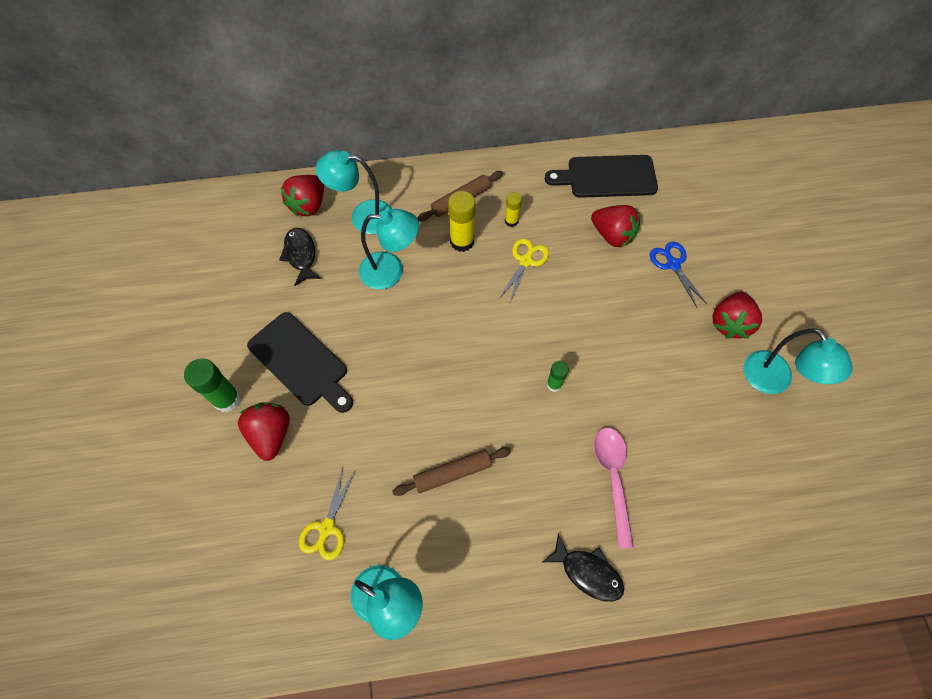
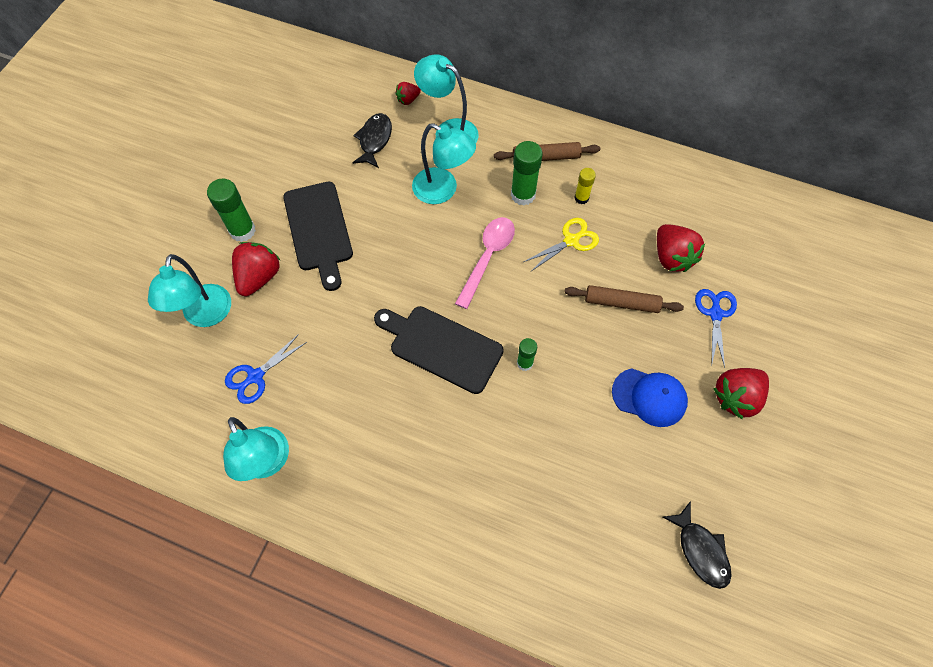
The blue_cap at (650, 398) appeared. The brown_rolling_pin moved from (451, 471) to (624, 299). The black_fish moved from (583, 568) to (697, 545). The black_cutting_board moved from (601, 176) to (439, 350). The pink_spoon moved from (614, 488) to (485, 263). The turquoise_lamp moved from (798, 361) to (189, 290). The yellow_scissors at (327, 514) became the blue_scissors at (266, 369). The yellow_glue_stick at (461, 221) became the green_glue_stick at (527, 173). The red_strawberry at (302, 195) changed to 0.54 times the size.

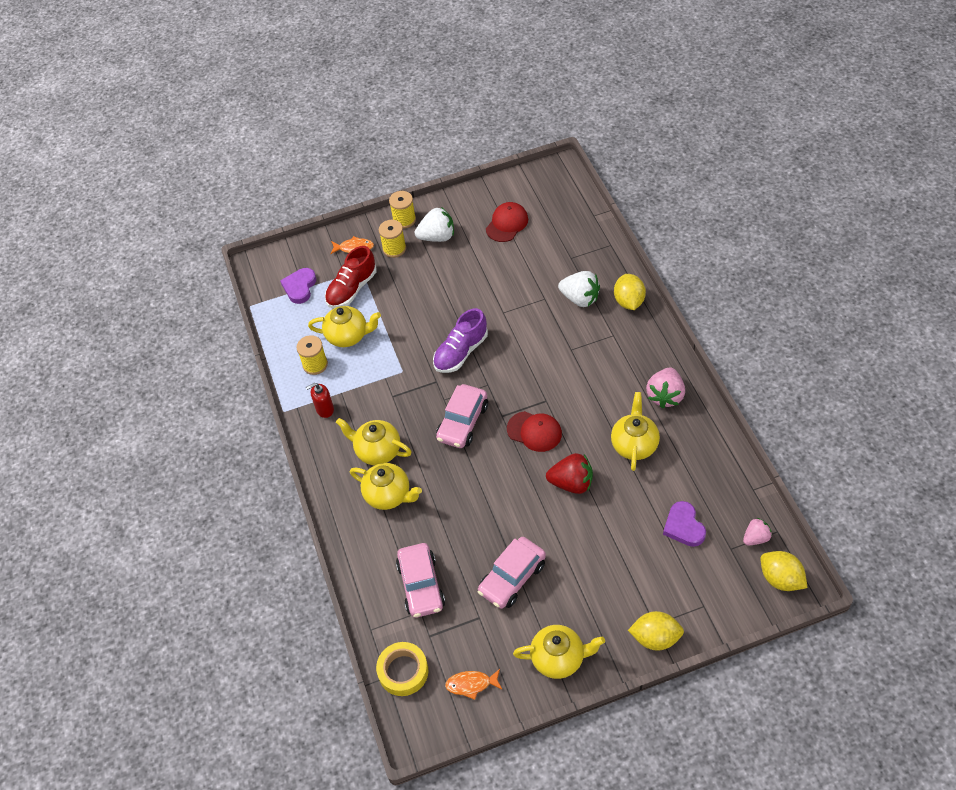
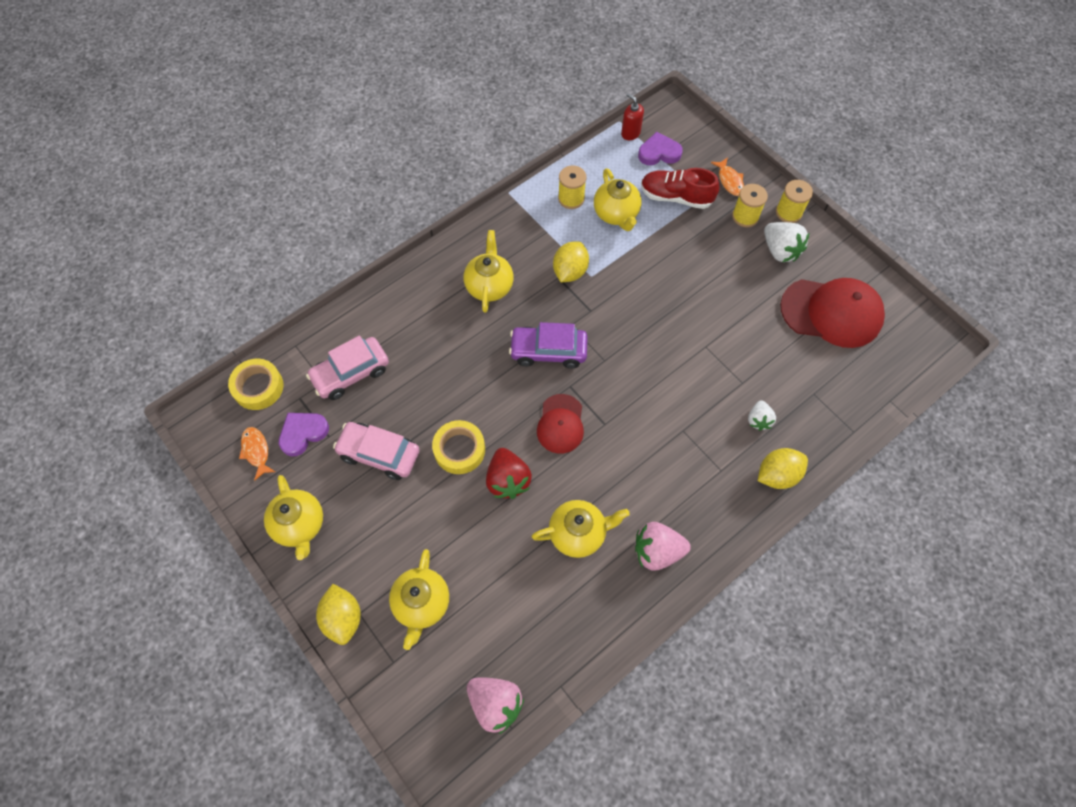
The purple_shoe at (460, 340) disappeared. The yellow_tape at (458, 447) appeared. The red_soap_dispenser moved from (320, 400) to (632, 116). The yellow_teapot moved from (386, 486) to (419, 599). The purple_heart moved from (684, 524) to (304, 434). The yellow_lemon moved from (784, 571) to (571, 261). The pink_car at (462, 416) became the purple_car at (548, 345). The red_cap at (507, 222) changed to 1.69 times the size. The white_strawberry at (579, 289) changed to 0.61 times the size. The pink_strawberry at (757, 532) changed to 1.63 times the size.

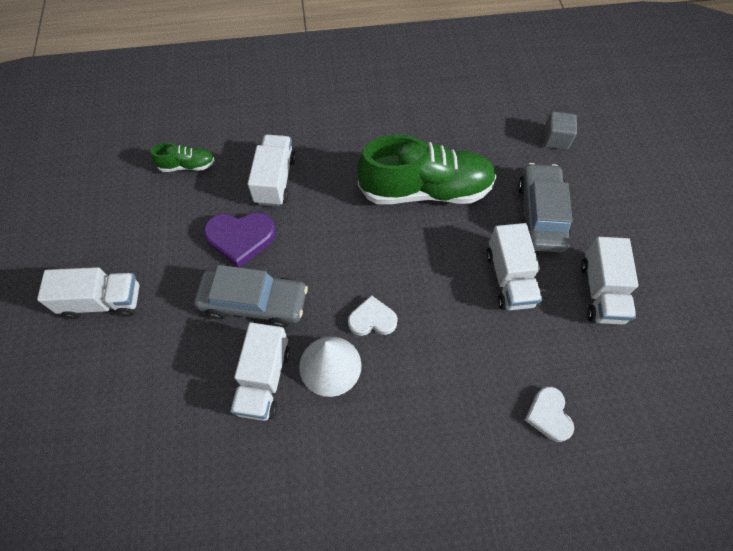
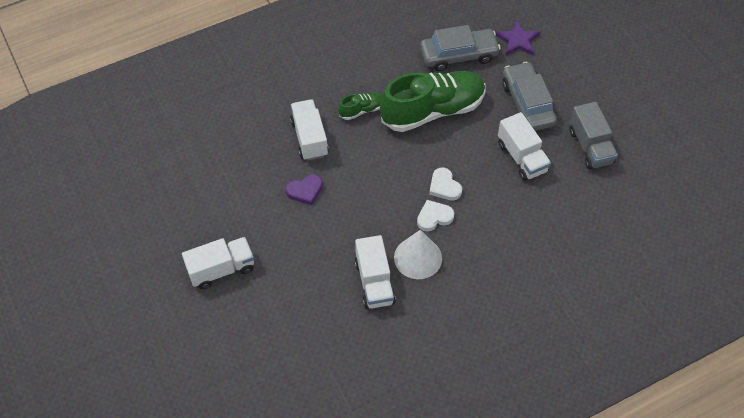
The green_shoe moved from (182, 157) to (360, 106). The grey_car moved from (251, 296) to (460, 48). The white_heart moved from (549, 414) to (445, 184). The grey_cube at (560, 130) was replaced by the purple_star at (517, 38). The white_truck at (609, 281) became the grey_truck at (593, 135). The purple_heart at (240, 240) changed to 0.65 times the size.

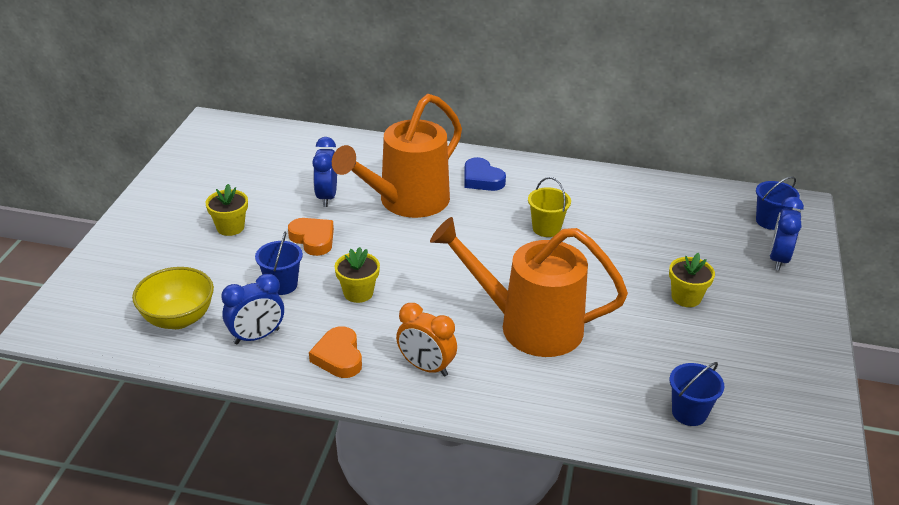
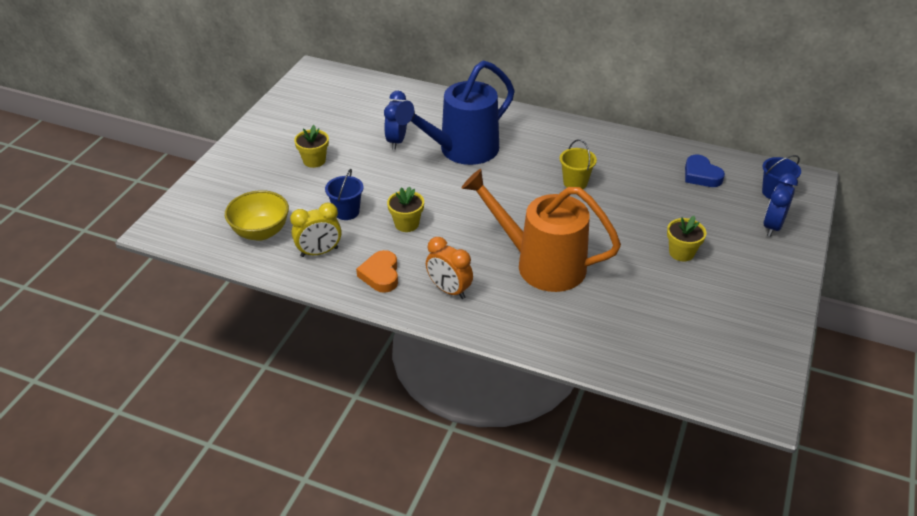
The orange_heart at (311, 237) disappeared. The blue_bucket at (697, 394) disappeared. The blue_heart moved from (485, 174) to (705, 171). The blue_clock at (252, 309) became the yellow_clock at (316, 230). The orange_watering_can at (397, 156) became the blue_watering_can at (455, 112).

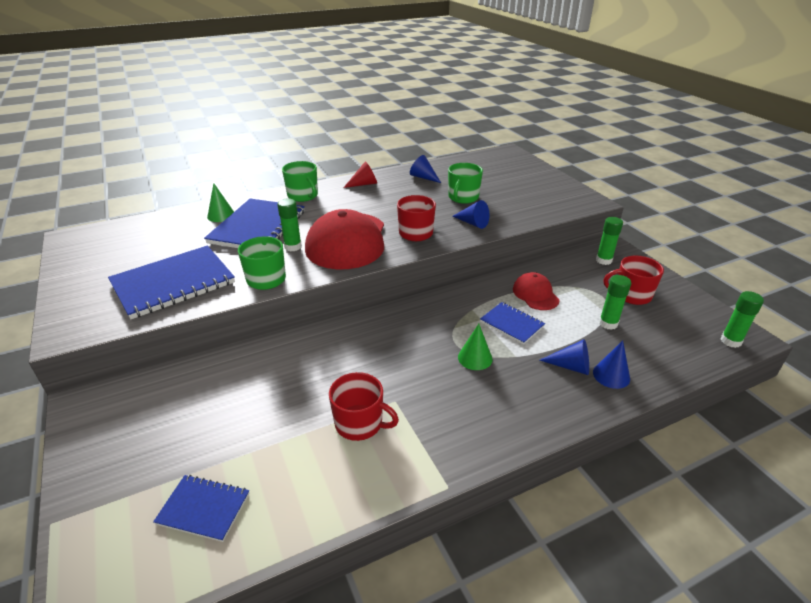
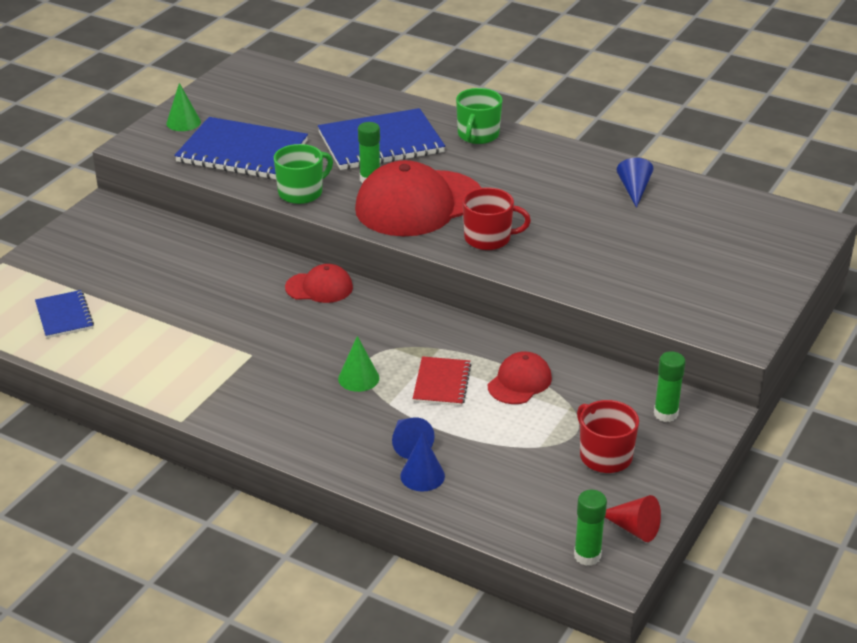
The red_mug at (364, 406) disappeared. The green_mug at (465, 183) disappeared. The blue_cone at (470, 214) disappeared. The green_glue_stick at (615, 302) disappeared. The red_cap at (319, 283) appeared. The green_cone moved from (220, 202) to (183, 107). The red_cone moved from (360, 174) to (633, 518). The blue_notebook at (512, 323) became the red_notebook at (442, 381).

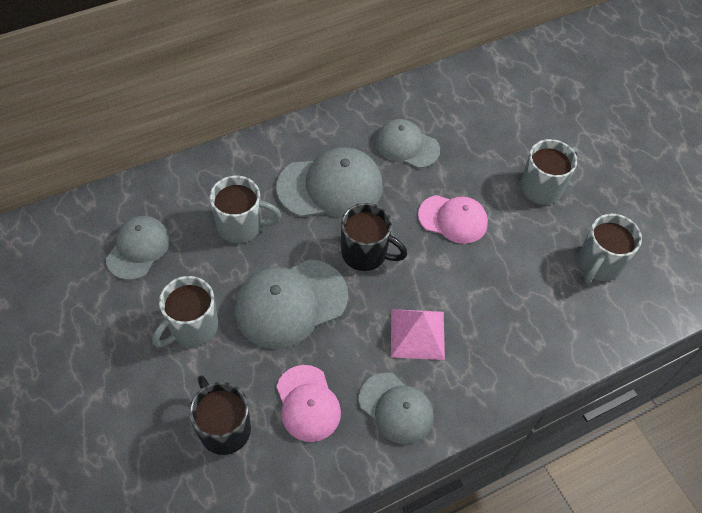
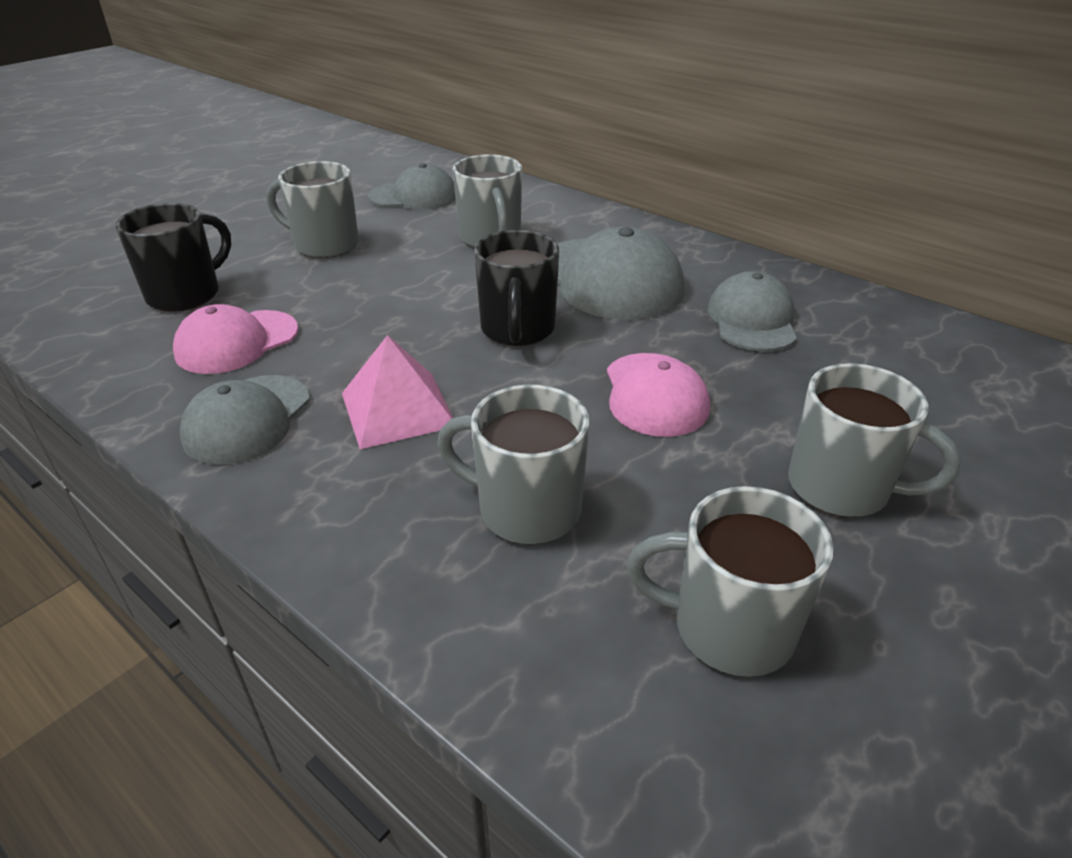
The grey_cap at (291, 304) disappeared. The grey_mug at (513, 464) appeared.

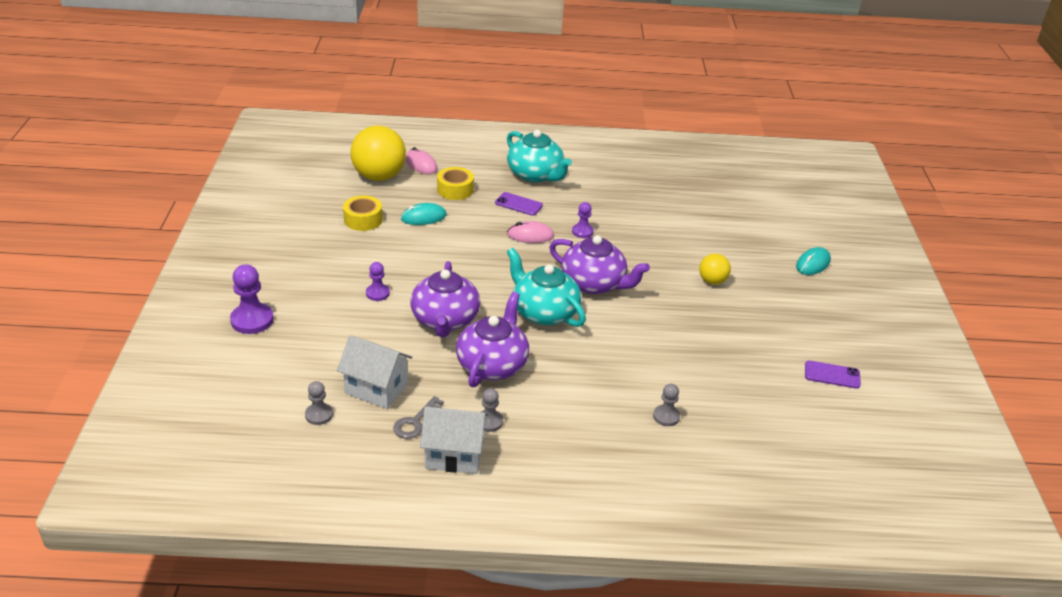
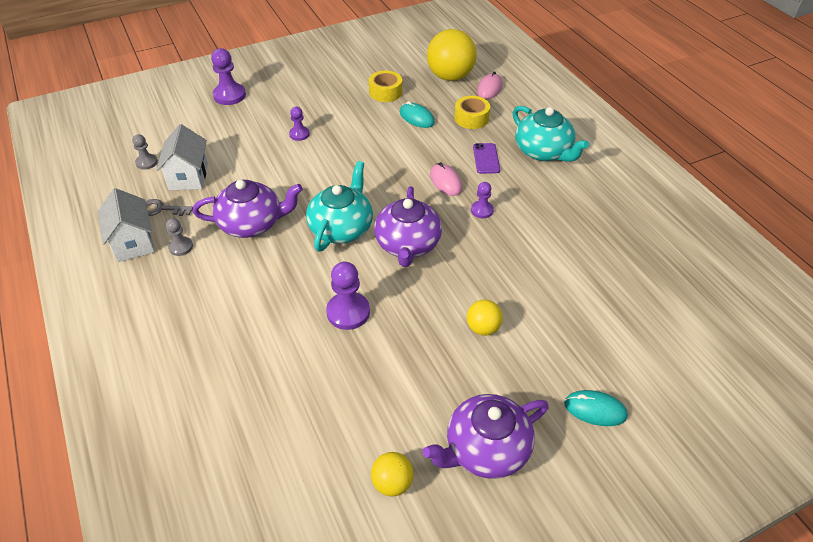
The grey_pawn at (666, 405) disappeared. The purple_pawn at (348, 296) appeared. The purple_teapot moved from (445, 299) to (486, 436). The purple_phone at (833, 375) was replaced by the yellow_ball at (392, 474). The turquoise_teapot at (539, 156) turned 60 degrees counterclockwise.

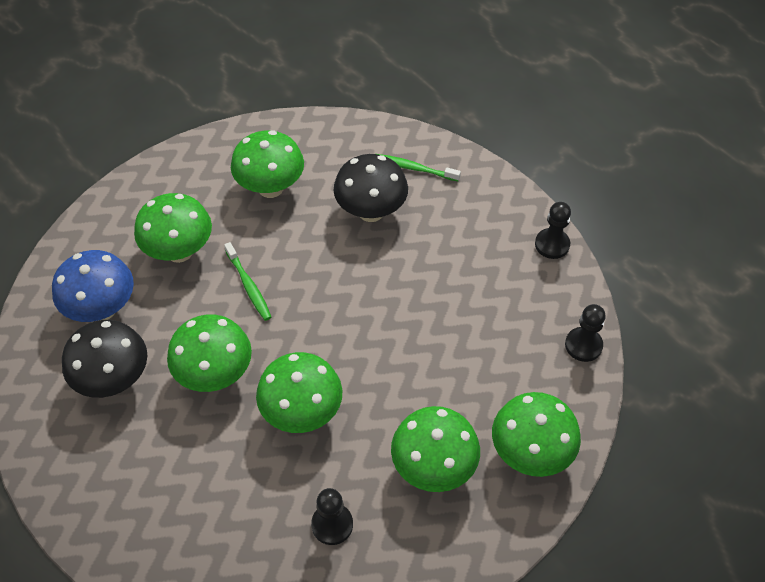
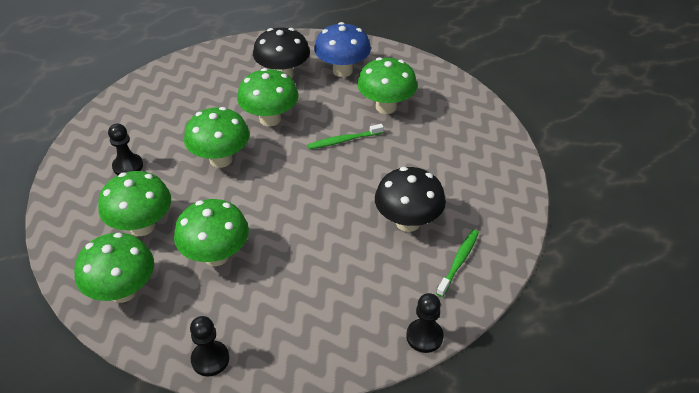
The green_mushroom moved from (267, 164) to (211, 232). The black_pawn moved from (553, 230) to (425, 323).

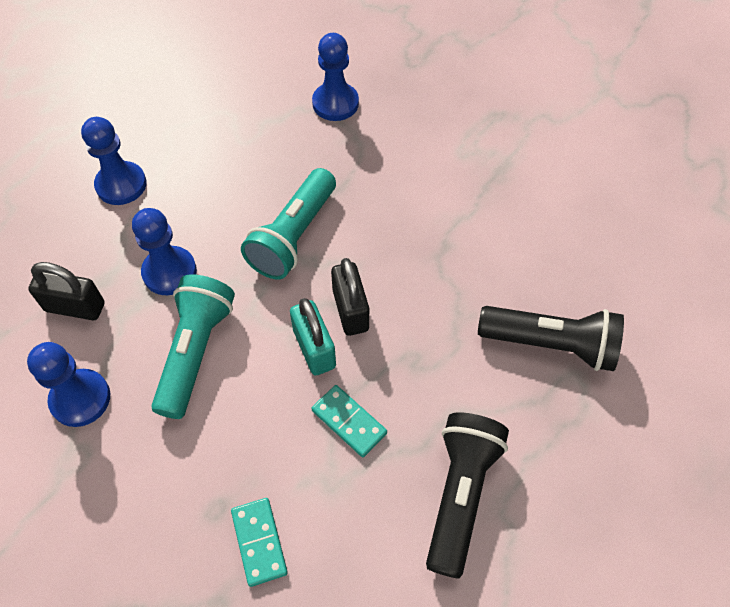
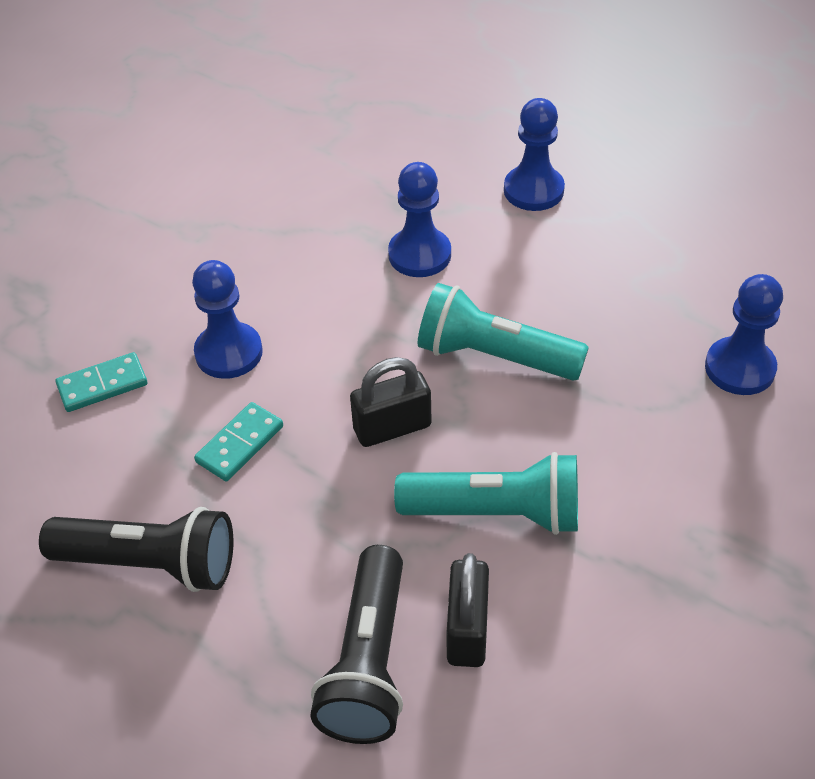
The turquoise_padlock at (313, 337) disappeared. The blue_pawn moved from (68, 384) to (227, 319). The black_padlock moved from (66, 291) to (468, 610). The turquoise_flashlight moved from (193, 346) to (486, 493).

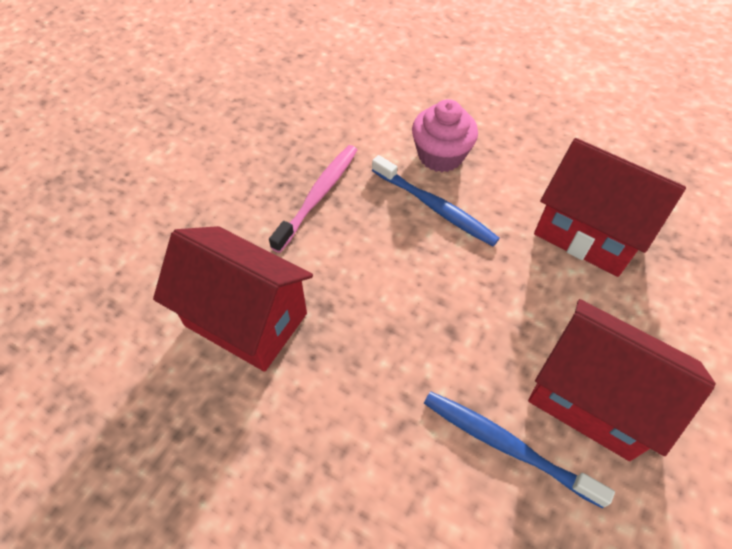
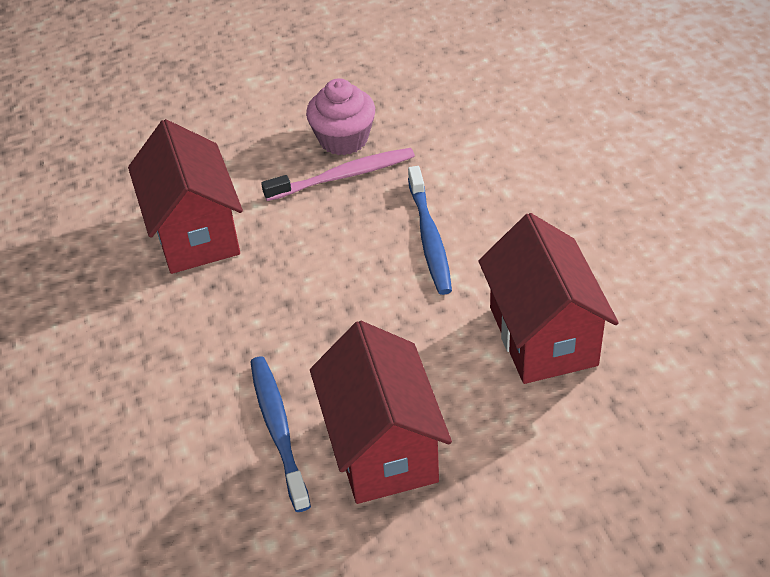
The pink_cupcake moved from (445, 135) to (340, 116).

